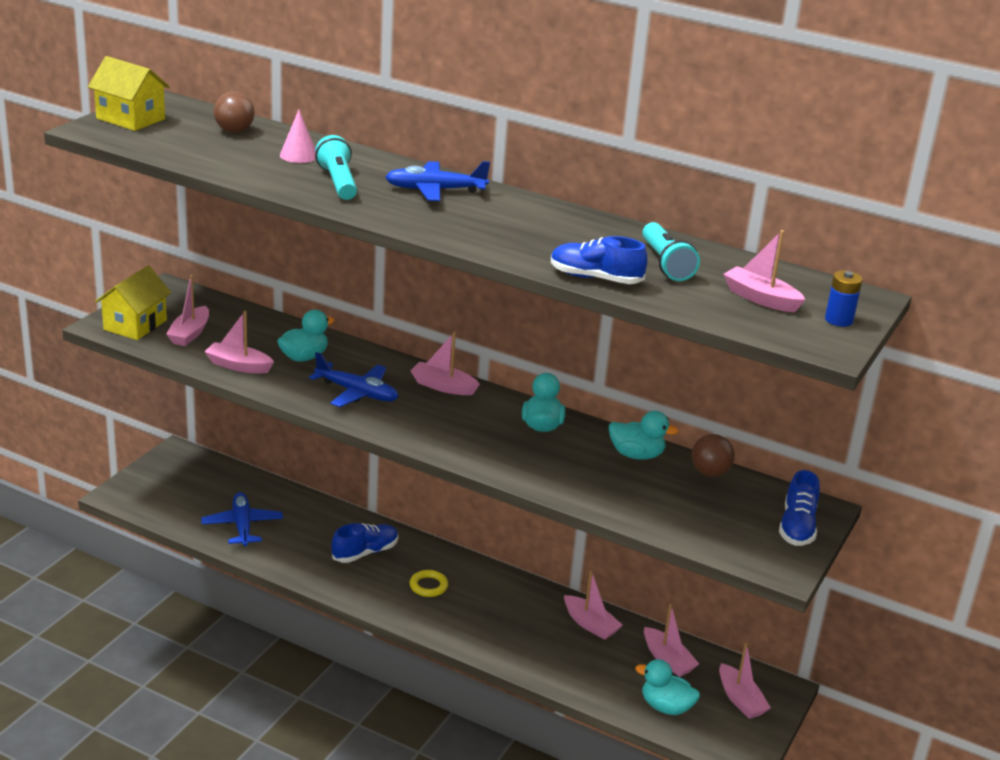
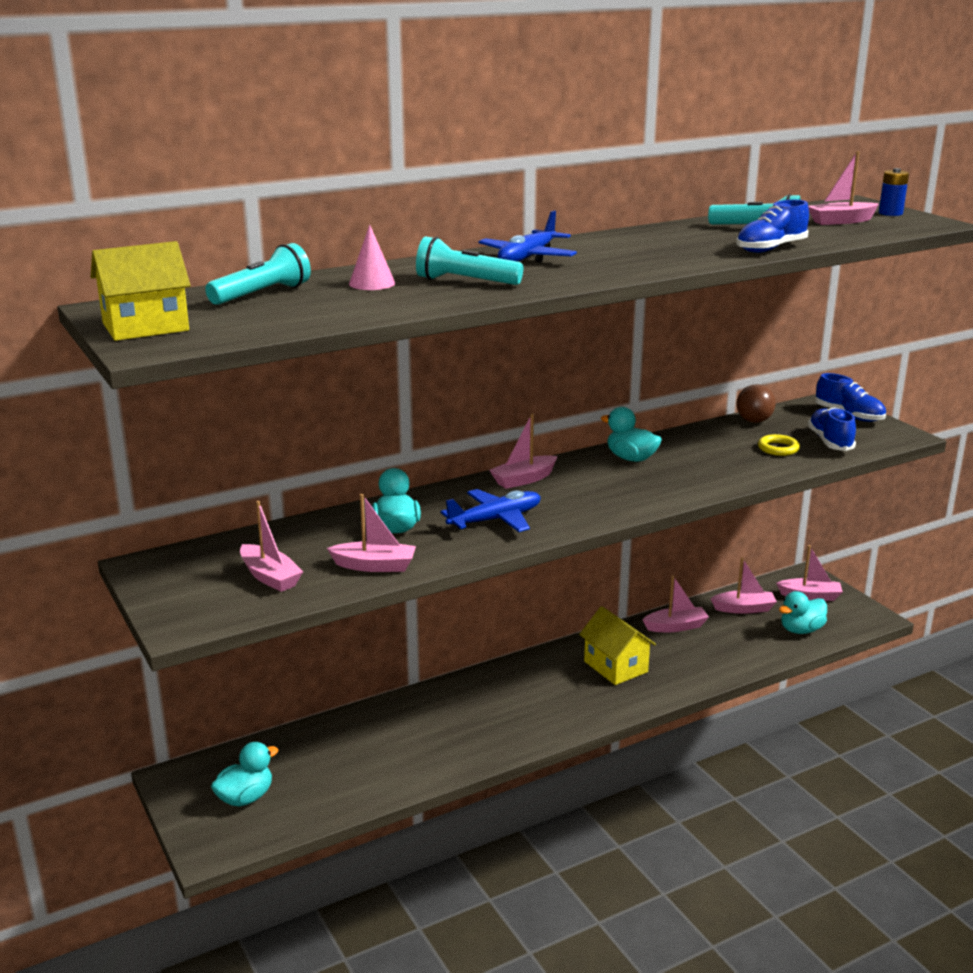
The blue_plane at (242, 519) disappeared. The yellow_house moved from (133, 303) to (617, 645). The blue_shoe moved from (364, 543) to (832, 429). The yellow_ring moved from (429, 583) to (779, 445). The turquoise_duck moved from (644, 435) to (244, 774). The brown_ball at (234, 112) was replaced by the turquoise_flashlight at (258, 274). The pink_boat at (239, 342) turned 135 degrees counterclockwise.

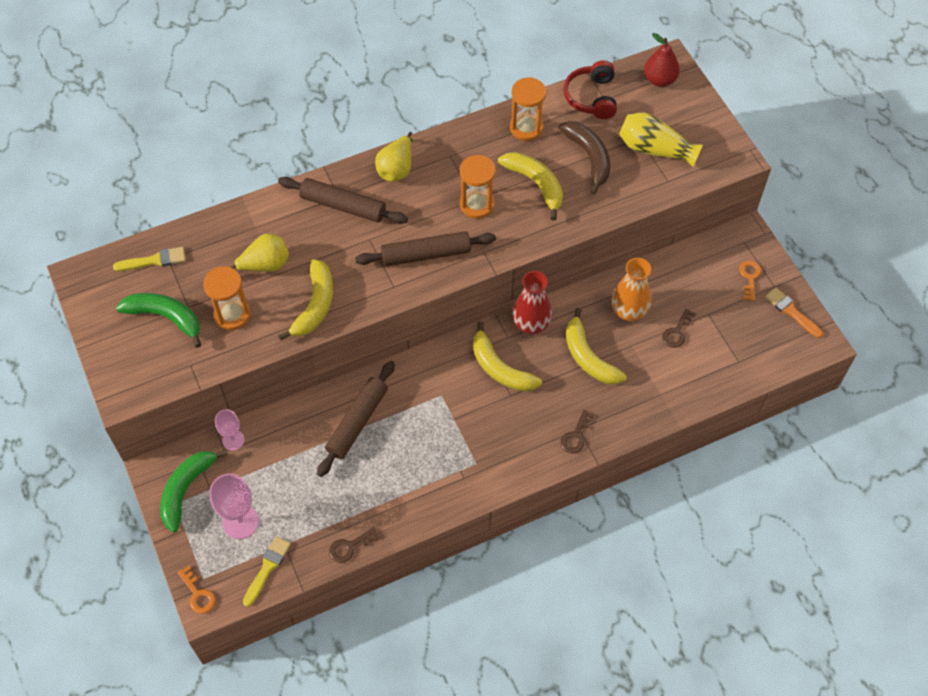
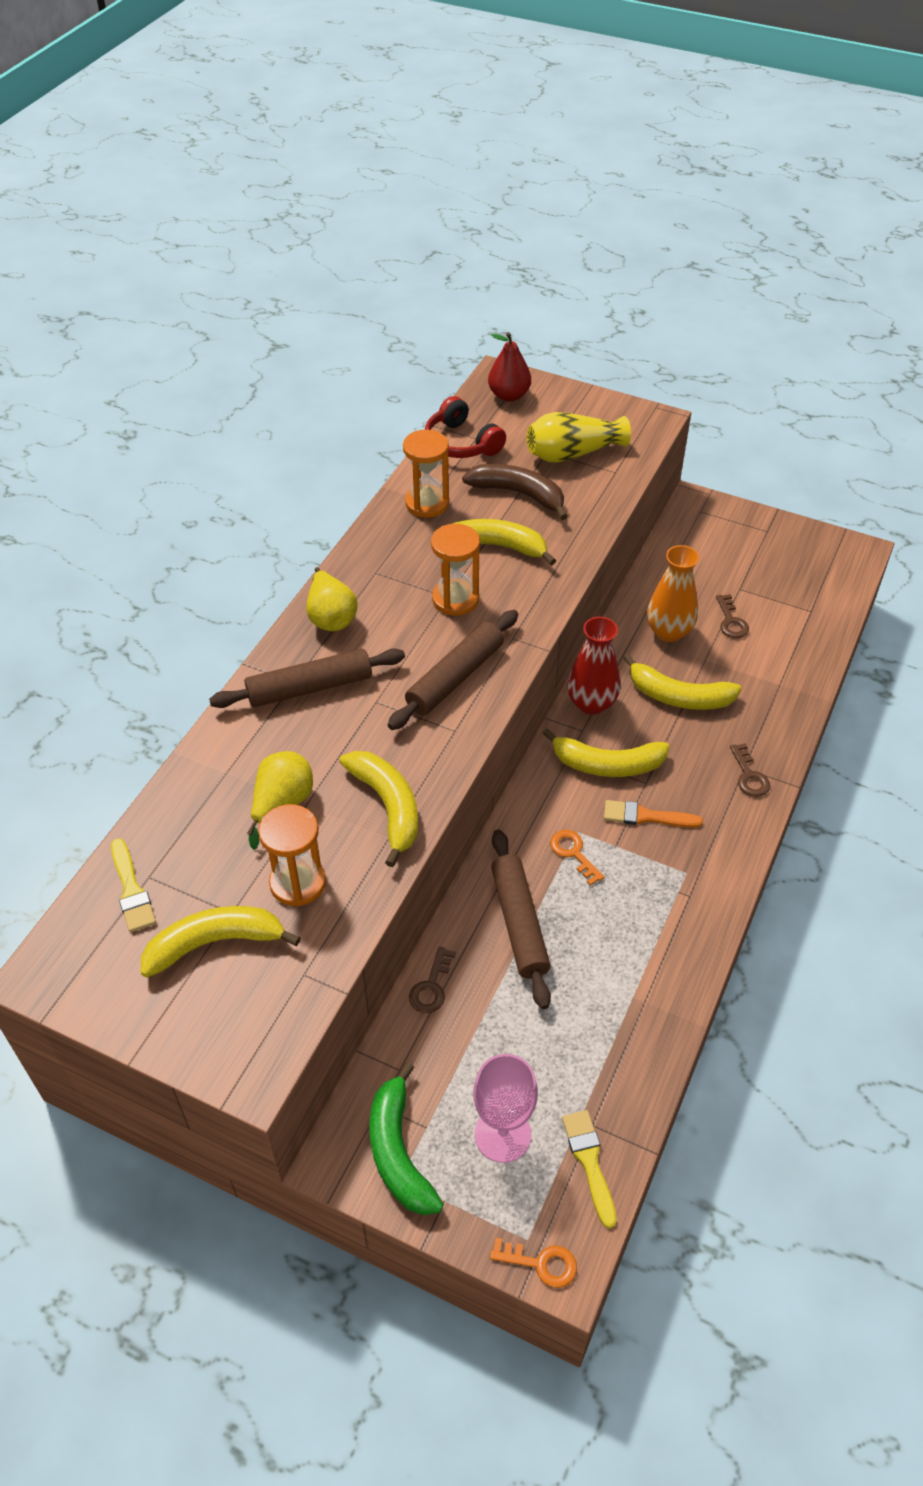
The pink_goblet at (230, 429) disappeared. The brown_key moved from (354, 545) to (432, 979). The orange_key moved from (750, 280) to (577, 858). The orange_brush moved from (794, 313) to (653, 814). The green_banana at (158, 320) became the yellow_banana at (221, 942). The yellow_brush at (149, 259) turned 120 degrees clockwise.

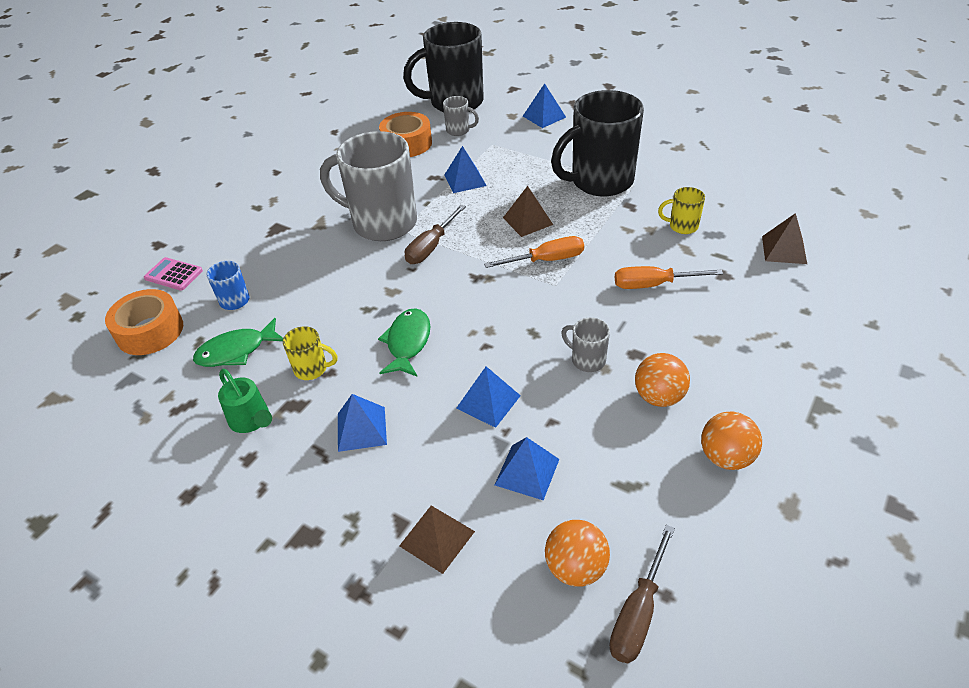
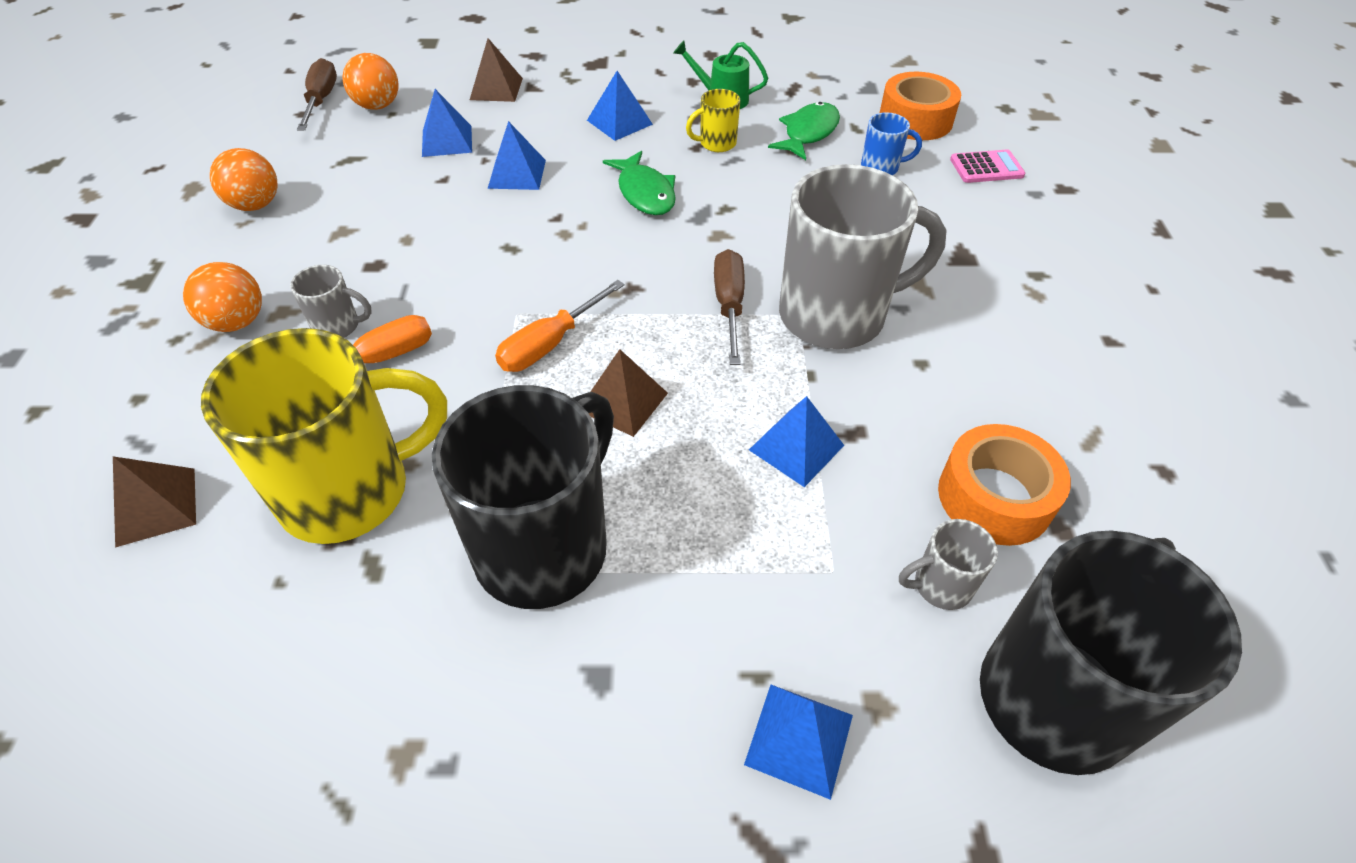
The grey_mug moved from (585, 344) to (331, 301). The orange_ball moved from (662, 380) to (222, 297). The yellow_mug at (681, 210) changed to 2.35 times the size.

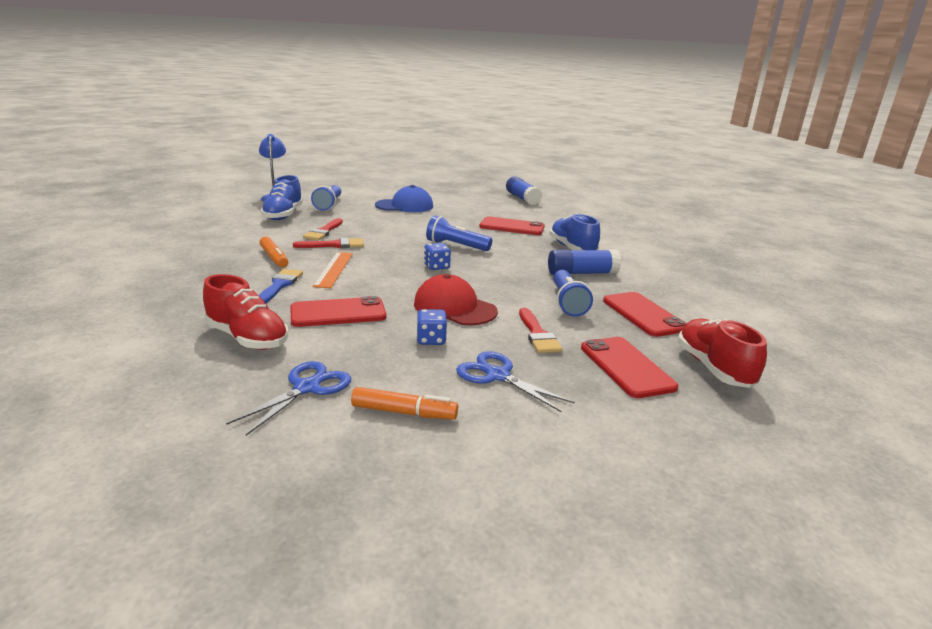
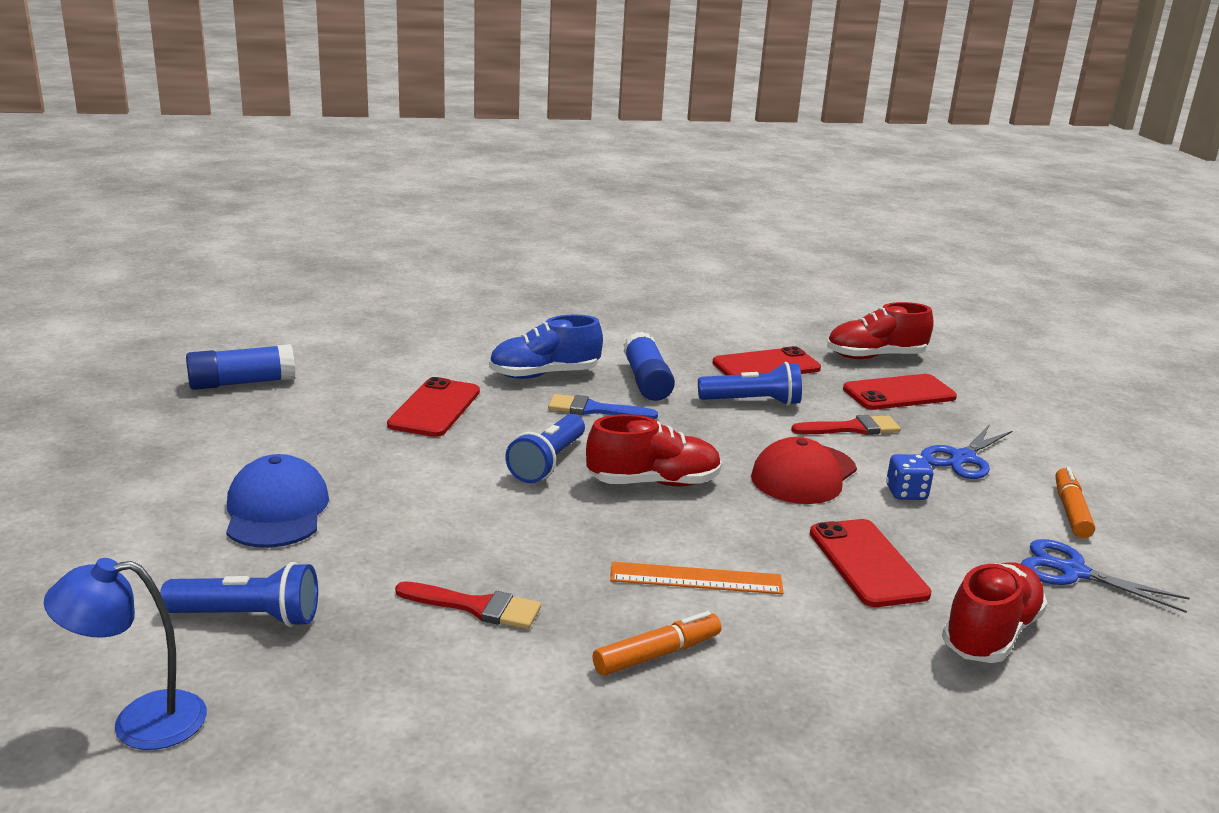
The blue_shoe at (282, 197) disappeared. The red_brush at (328, 243) disappeared. The blue_brush moved from (281, 286) to (603, 407). The blue_dice at (437, 256) was replaced by the red_shoe at (654, 450).

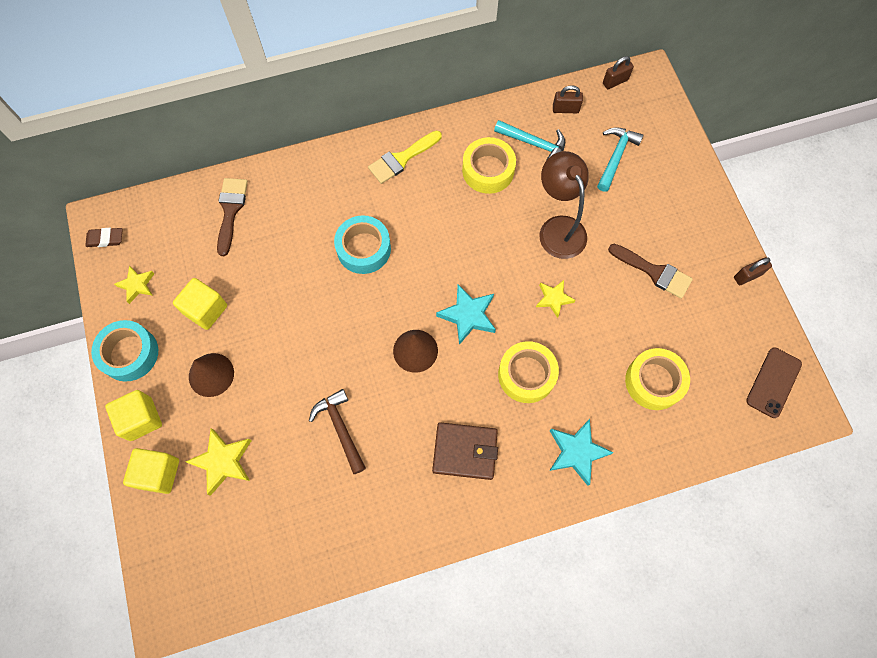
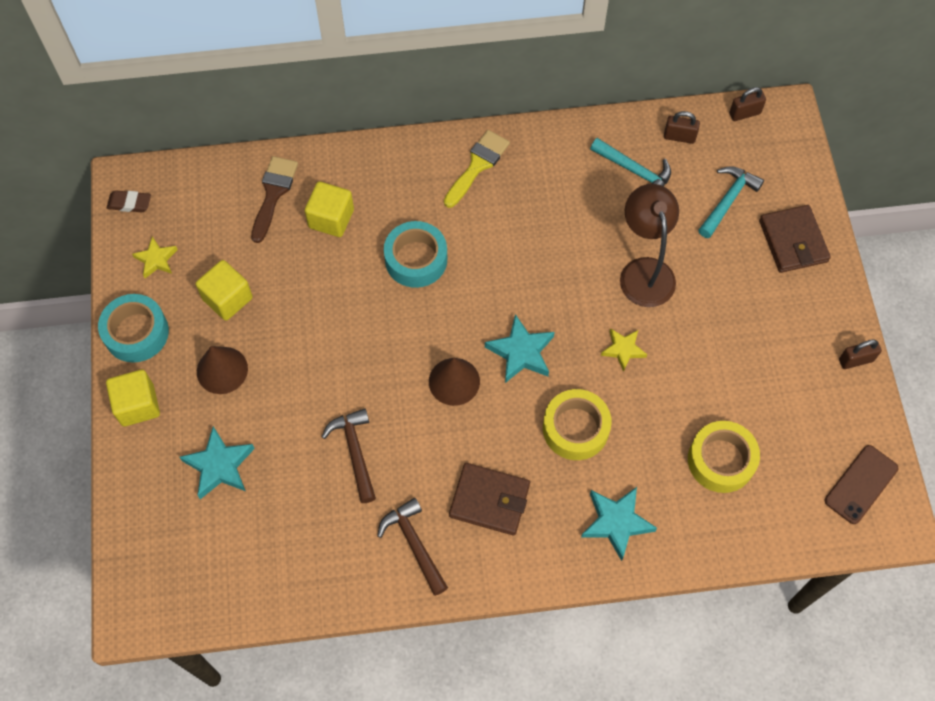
The yellow_tape at (489, 165) disappeared. The brown_brush at (650, 271) disappeared. The brown_hammer at (412, 547) appeared. The brown_wallet at (795, 239) appeared. The yellow_cube moved from (151, 471) to (329, 209). The yellow_star at (218, 462) became the turquoise_star at (217, 462). The yellow_brush at (405, 157) turned 150 degrees clockwise.

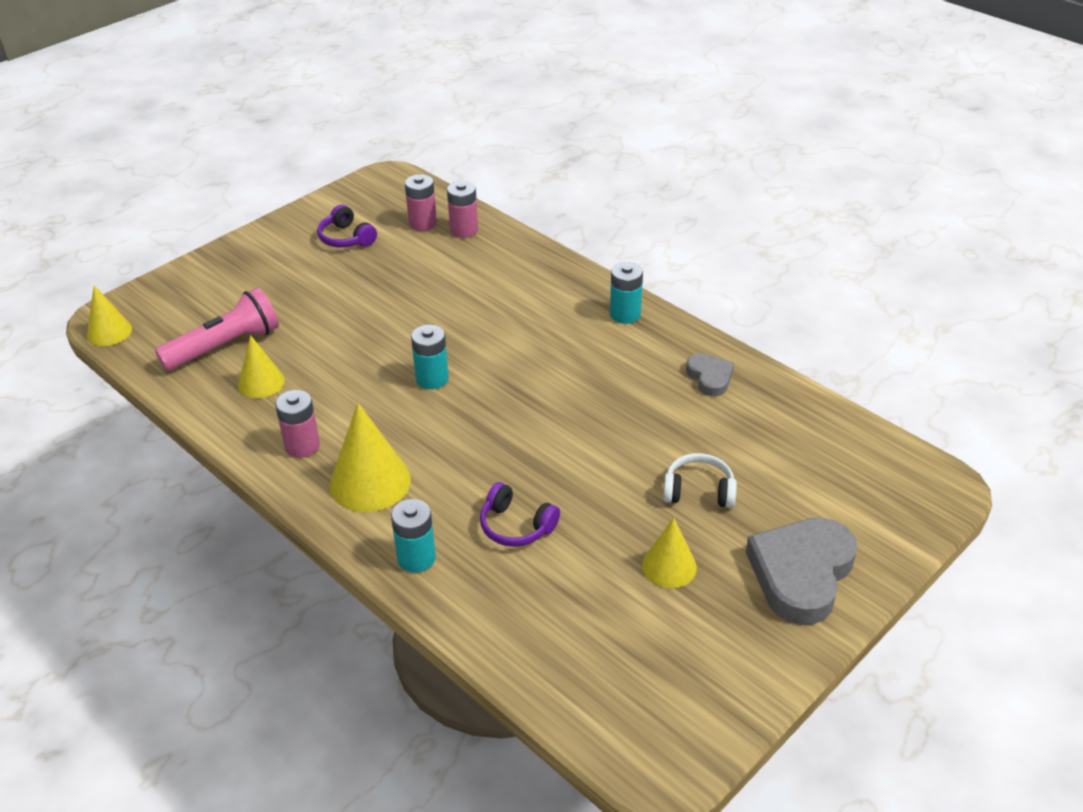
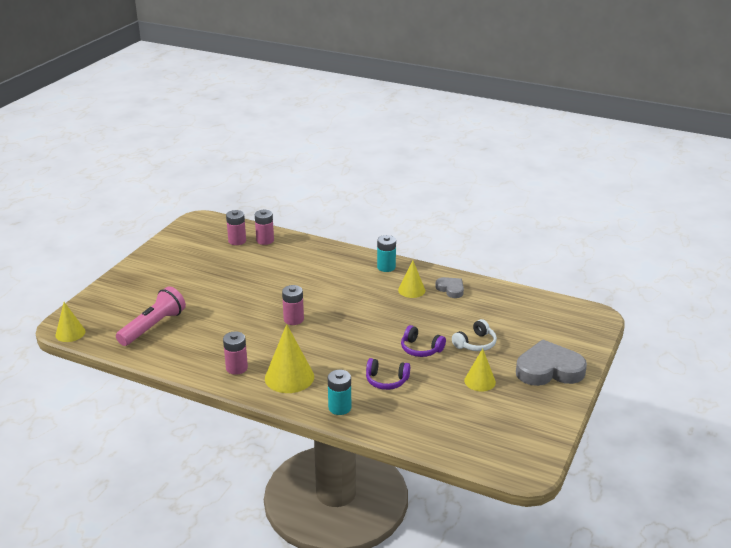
The yellow_cone moved from (261, 366) to (411, 279). The purple_headphones moved from (347, 226) to (423, 341). The turquoise_battery at (430, 357) became the pink_battery at (293, 305). The white_headphones at (700, 480) turned 150 degrees clockwise. The grey_heart at (801, 571) turned 75 degrees clockwise.

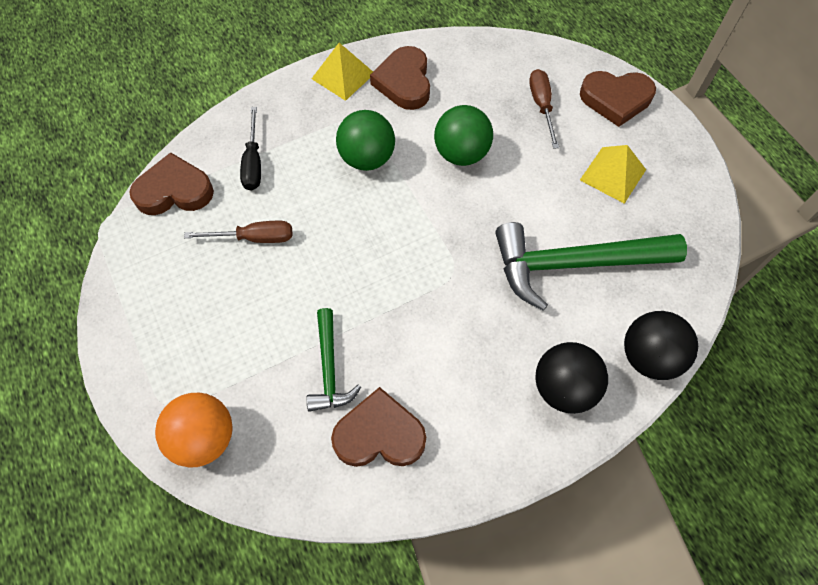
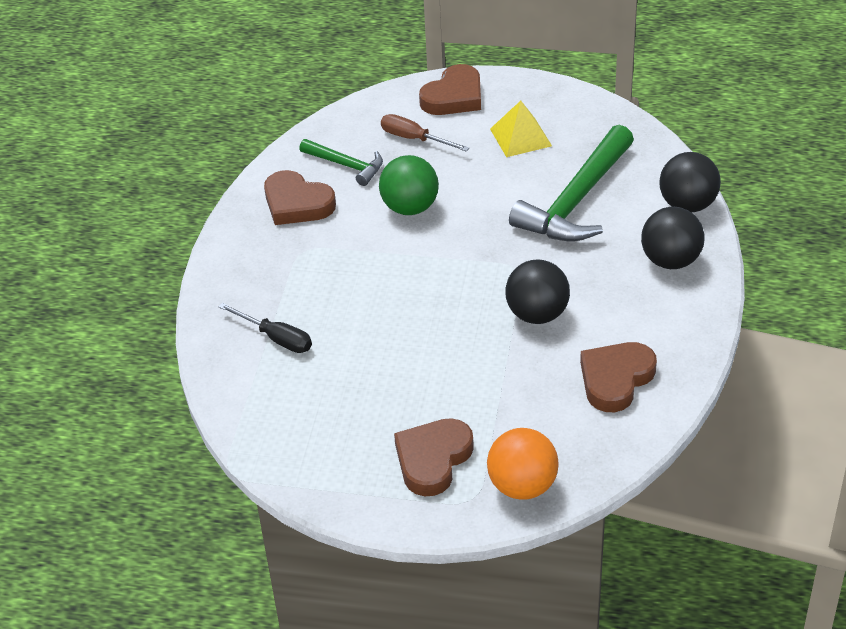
The brown_screwdriver at (238, 232) disappeared. The yellow_pyramid at (342, 72) disappeared. The green_ball at (365, 140) disappeared. The black_ball at (537, 291) appeared. The brown_heart moved from (171, 183) to (434, 457). The green_hammer moved from (333, 360) to (341, 162).

